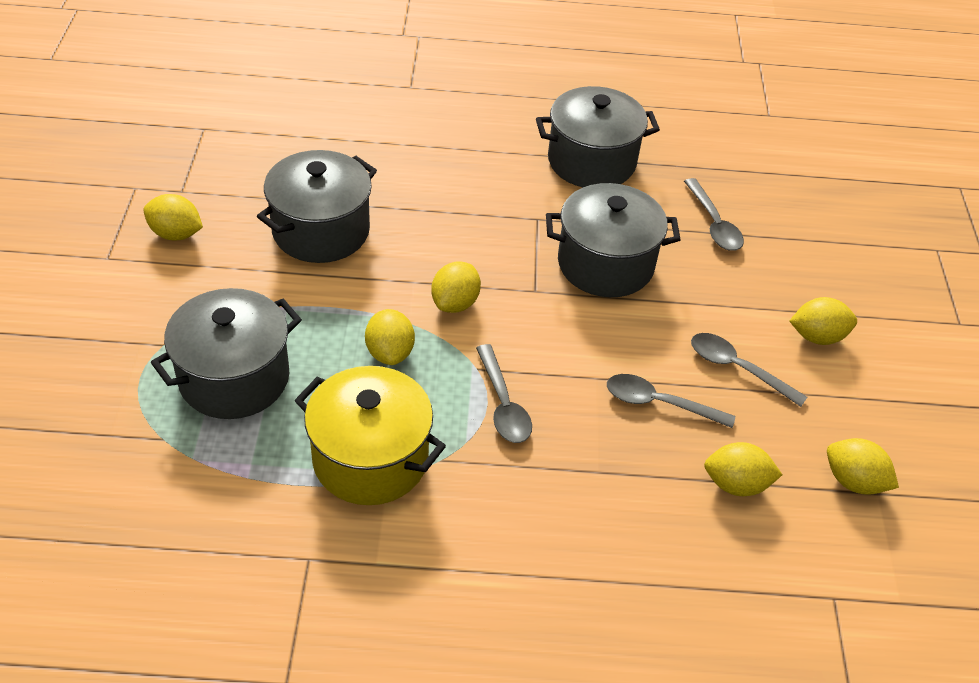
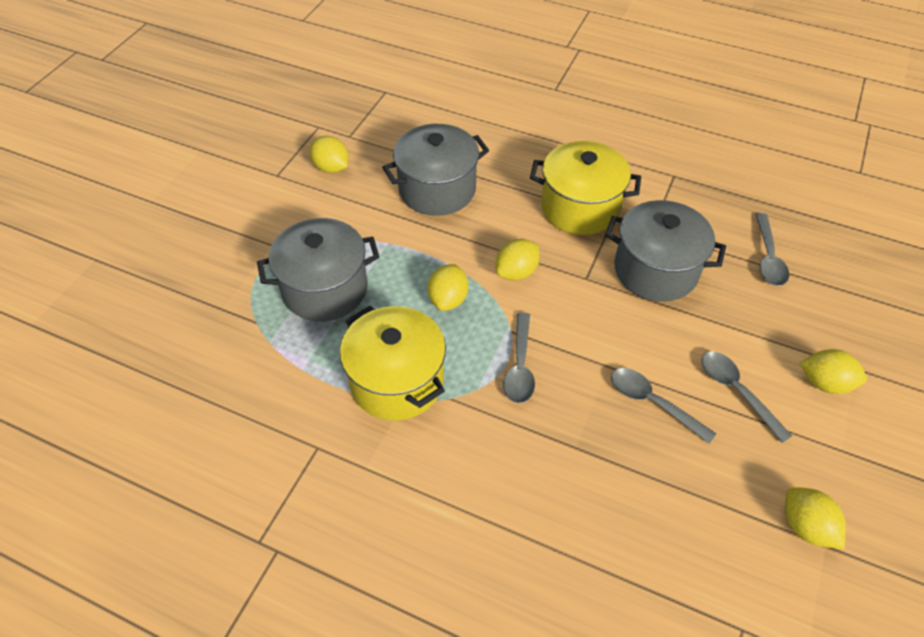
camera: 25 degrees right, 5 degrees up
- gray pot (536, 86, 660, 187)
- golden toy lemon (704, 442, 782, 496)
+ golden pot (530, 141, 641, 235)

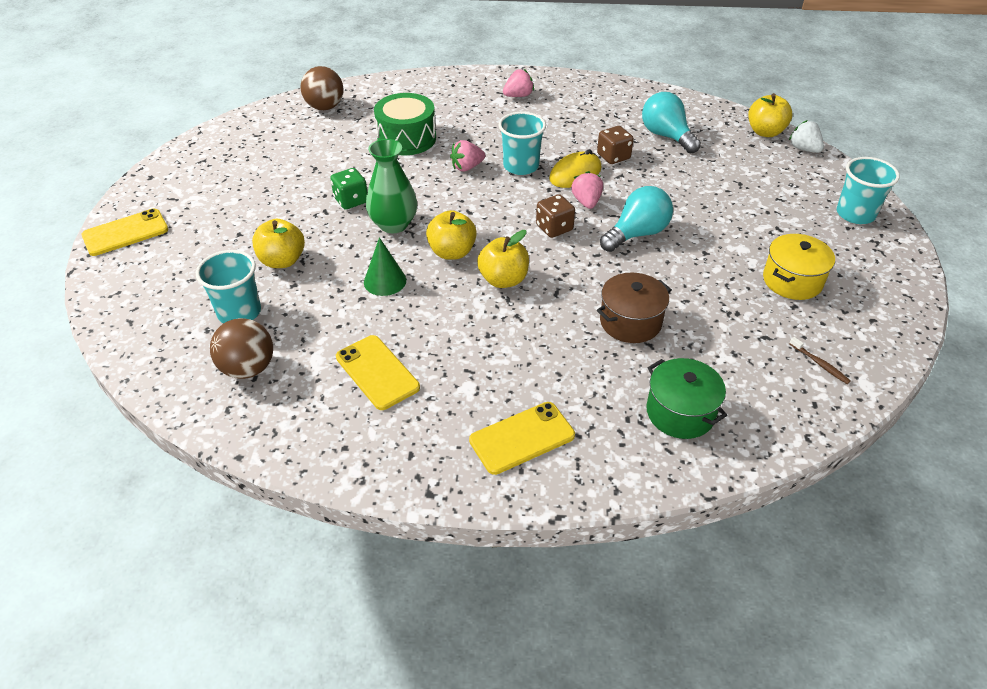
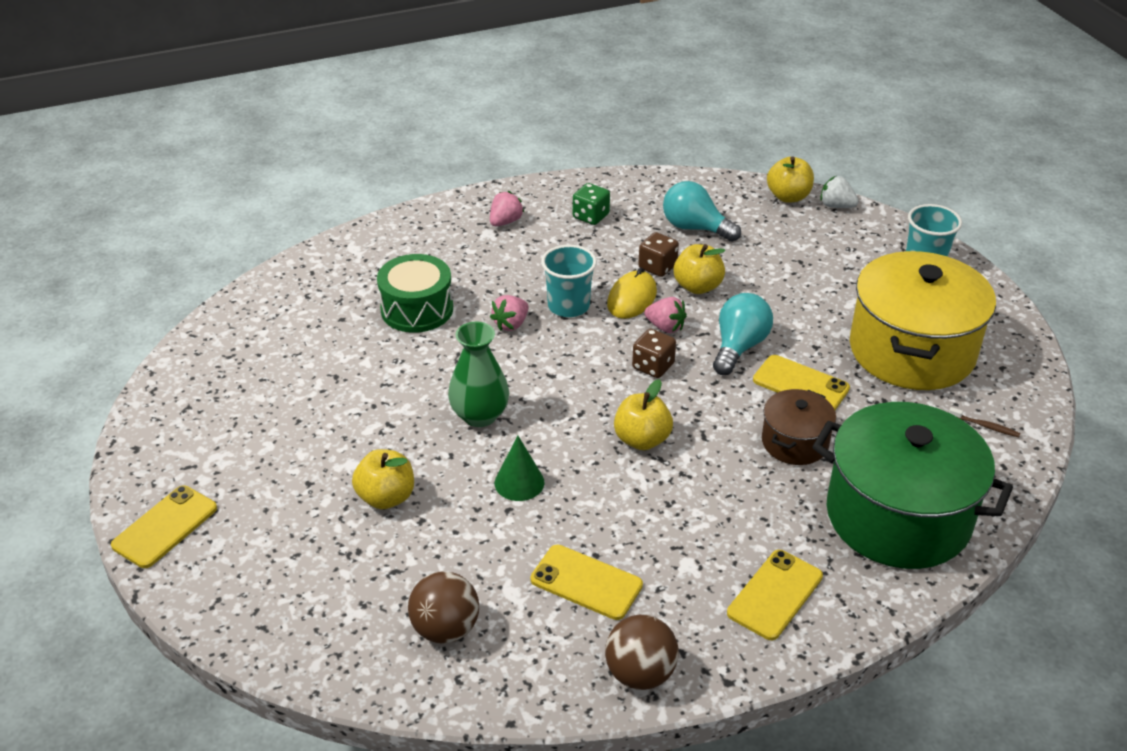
camera: 25 degrees left, 5 degrees down
~ dark brown ball (301, 66, 343, 110) to (605, 615, 679, 690)
~ leaf-green die (330, 168, 367, 209) to (573, 183, 610, 225)
~ pink toy strawberry (571, 171, 603, 209) = (644, 297, 687, 333) 150 degrees clockwise
~ golden apple fruit (426, 210, 477, 260) to (674, 244, 725, 294)
~ golden pot (763, 234, 835, 300) = (850, 251, 996, 390) x2.02
- teal cup (196, 250, 261, 324)
~ leaf-green pot (646, 358, 728, 439) = (812, 402, 1013, 569) x2.02
+ golden mobile phone (753, 355, 850, 410)

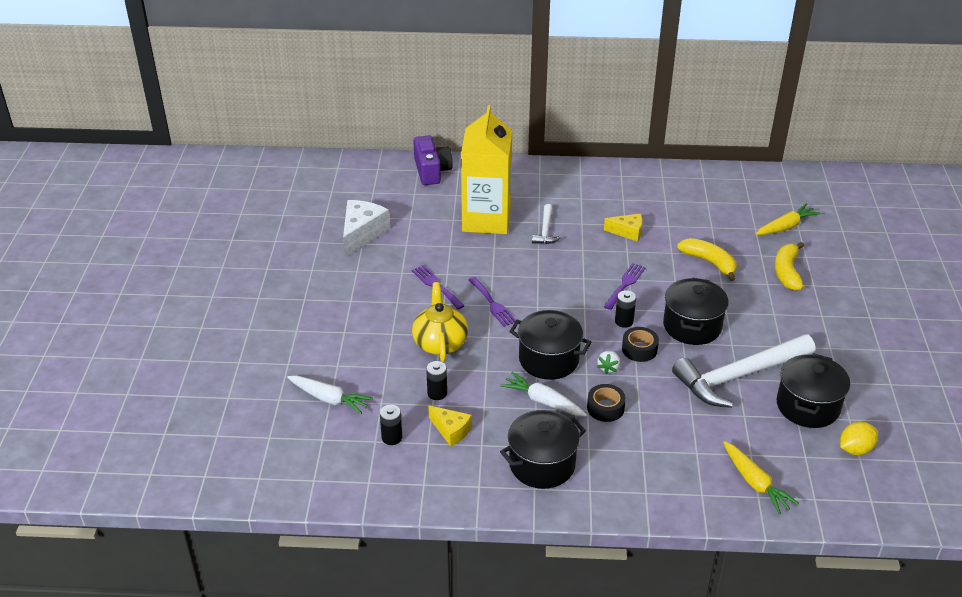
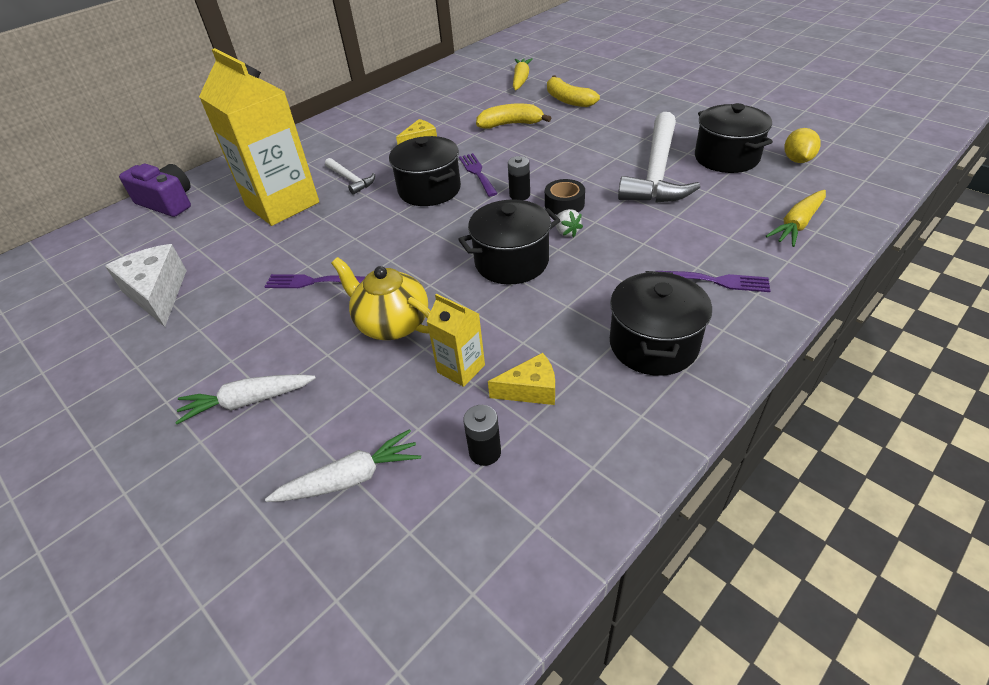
camera: 45 degrees left, 5 degrees up
~ purple dinner fork (468, 277, 516, 327) to (656, 271, 771, 292)
~ jet-black pot (663, 277, 729, 345) to (389, 136, 461, 206)
~ jet-black AA battery (426, 361, 447, 400) to golden juice carton (426, 294, 485, 387)
~ white toy carrot (500, 372, 587, 417) to (175, 374, 316, 424)
- jet-black sticky tape (587, 384, 626, 422)
~ golden toy carrot (723, 441, 799, 514) = (766, 190, 826, 247) 120 degrees clockwise

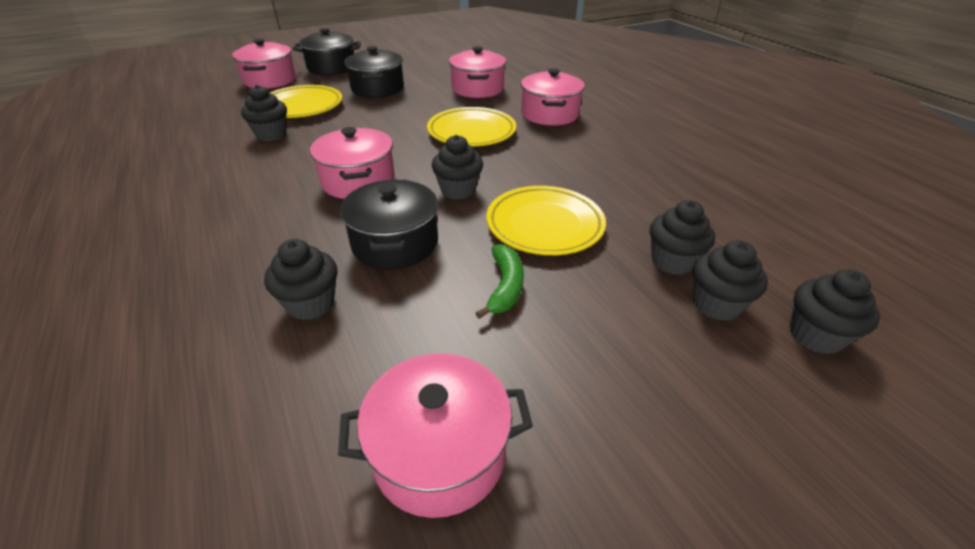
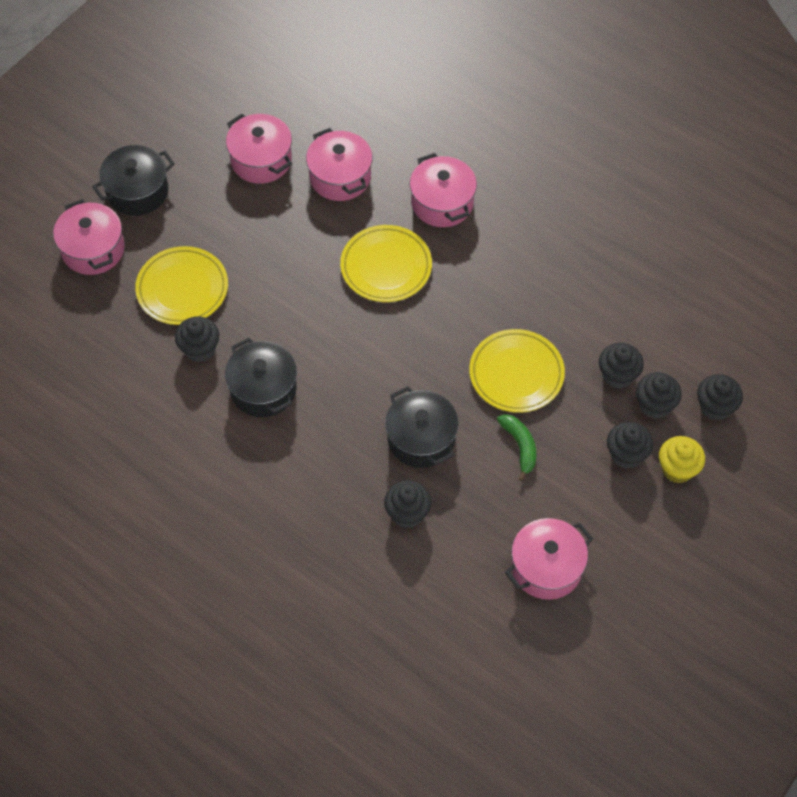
camera: 25 degrees left, 20 degrees up
~ jet-black pot (344, 46, 404, 98) to (225, 338, 297, 417)
~ pink pot (310, 127, 395, 199) to (226, 114, 292, 184)
~ jet-black muffin (432, 135, 483, 200) to (607, 422, 653, 469)
+ golden muffin (659, 436, 705, 483)

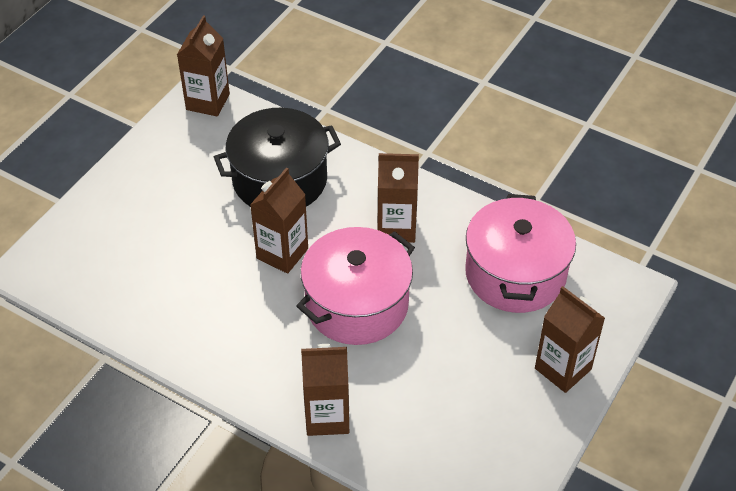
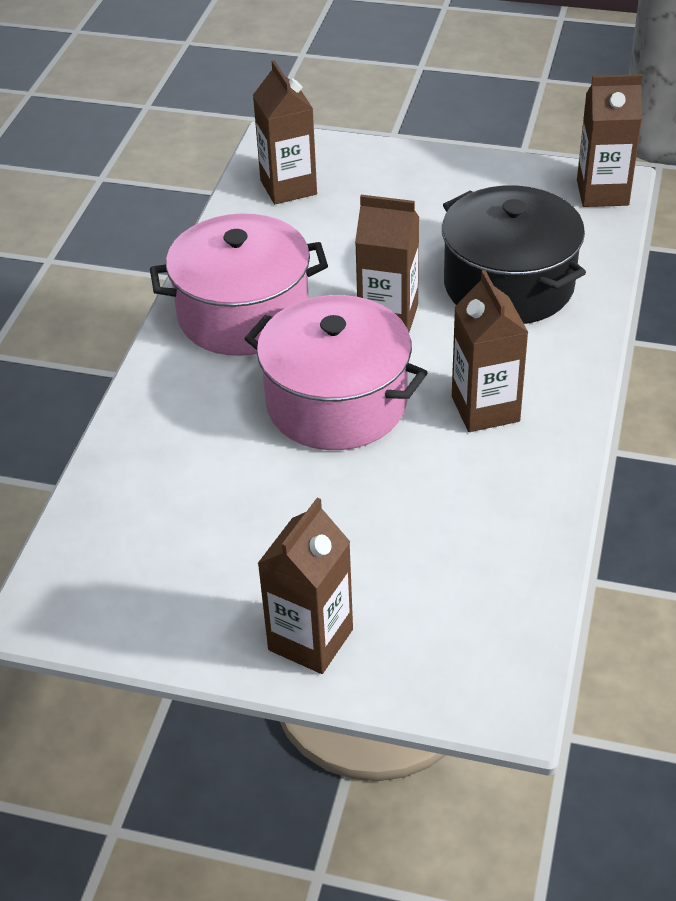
camera: 75 degrees right, 5 degrees down
~ pink pot (465, 194, 576, 313) to (150, 213, 328, 356)
~ dark brown juice carton (301, 344, 349, 436) to (253, 60, 317, 204)

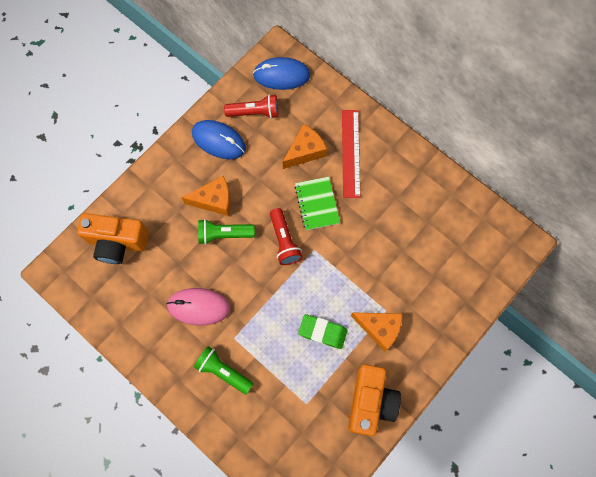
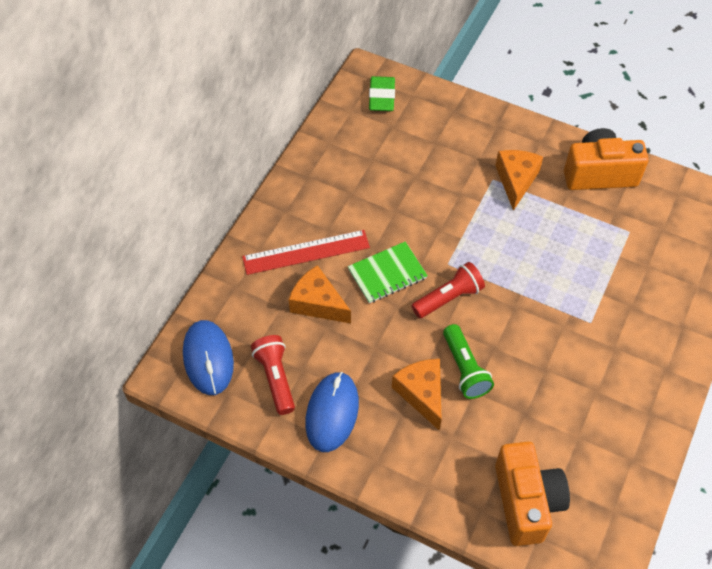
camera: 105 degrees left, 15 degrees down
- pink PC mouse (166, 288, 231, 325)
~ leaf-green pencil eraser (298, 314, 347, 349) to (369, 76, 395, 111)
- leaf-green pocket torch (194, 346, 253, 395)

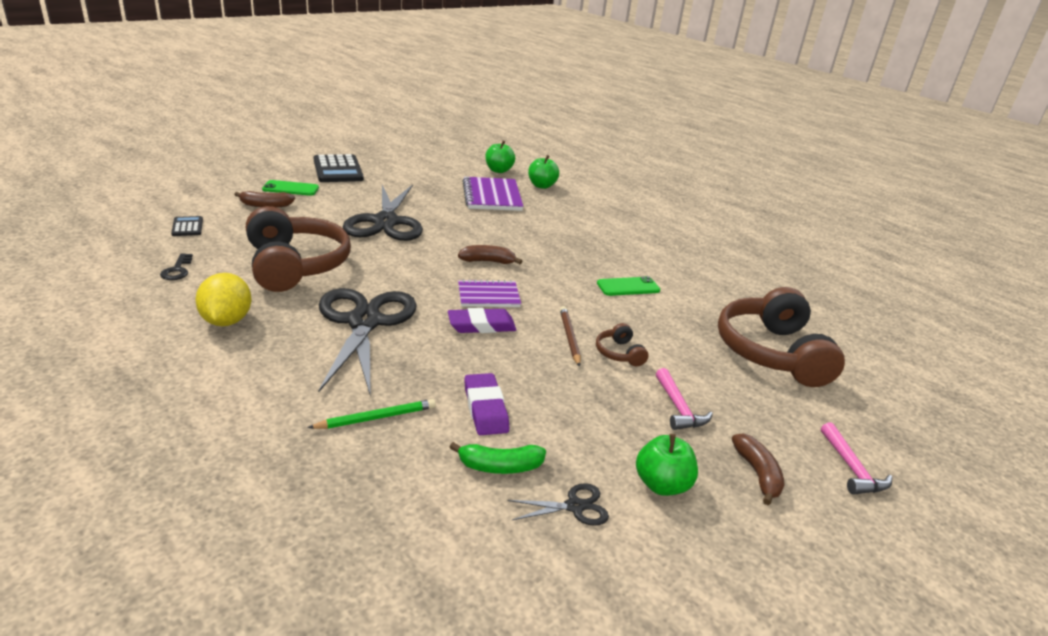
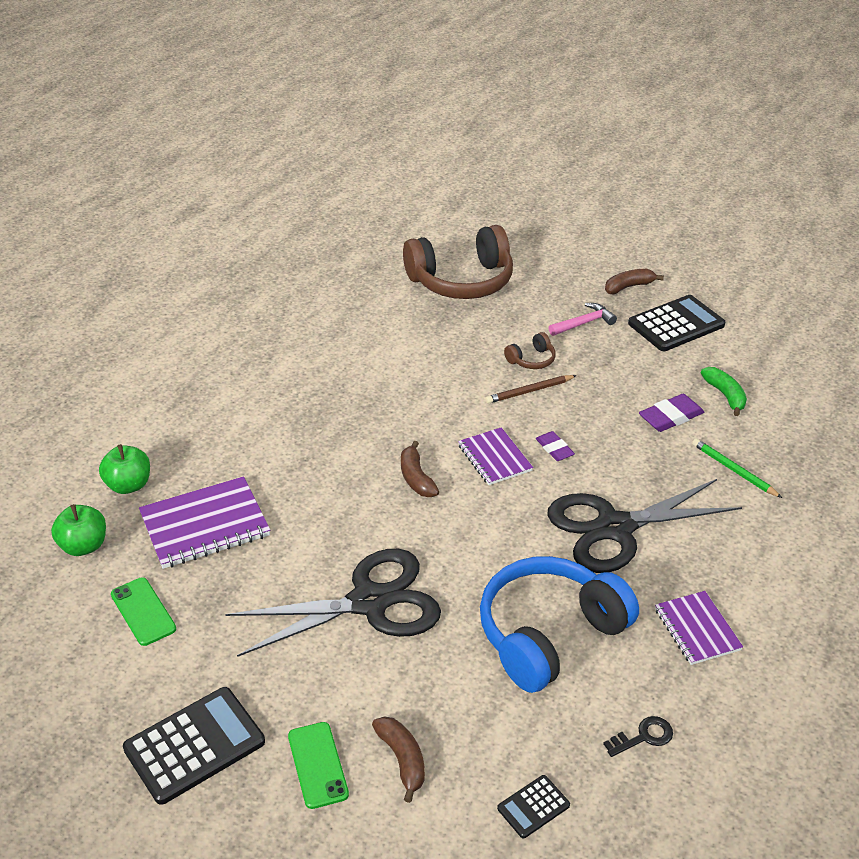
camera: 105 degrees left, 10 degrees up
~ dark brown over-ear headphones (246, 206, 351, 292) to cobalt over-ear headphones (480, 556, 639, 693)
~ golden toy lemon (195, 273, 252, 326) to purple notebook (655, 591, 743, 665)
~ leaf-green mobile phone (597, 276, 660, 296) to (111, 577, 176, 646)
~ purple pencil eraser (448, 308, 517, 333) = (536, 431, 575, 461) x0.65
- pink claw hammer (821, 423, 892, 495)
~ leaf-green apple fruit (636, 434, 698, 496) to jet-black pocket calculator (628, 295, 725, 351)
- jet-black pair of scissors (508, 483, 609, 526)

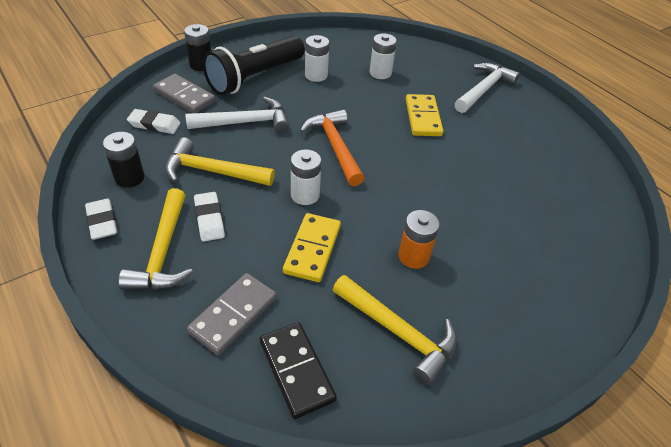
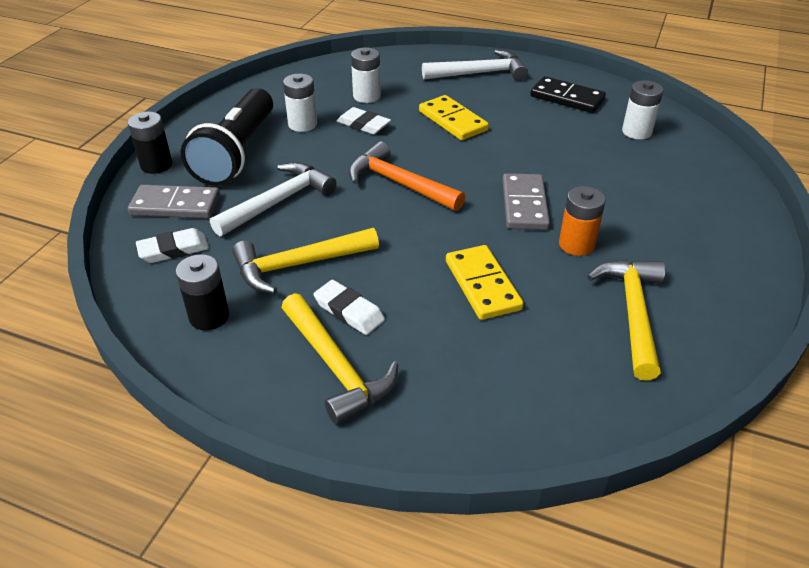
camera: 30 degrees left, 5 degrees down
~ white claw hammer (455, 63, 520, 113) = (422, 50, 528, 81) 75 degrees clockwise
~ white AA battery (291, 150, 322, 205) to (622, 81, 663, 139)
~ white pencil eraser (85, 198, 117, 240) to (337, 107, 391, 135)
~ gray domino (187, 273, 277, 355) to (503, 173, 550, 230)
~ golden claw hammer (333, 275, 457, 385) = (587, 259, 666, 381) 90 degrees counterclockwise
~ jet-black domino (260, 322, 337, 419) to (530, 76, 606, 113)

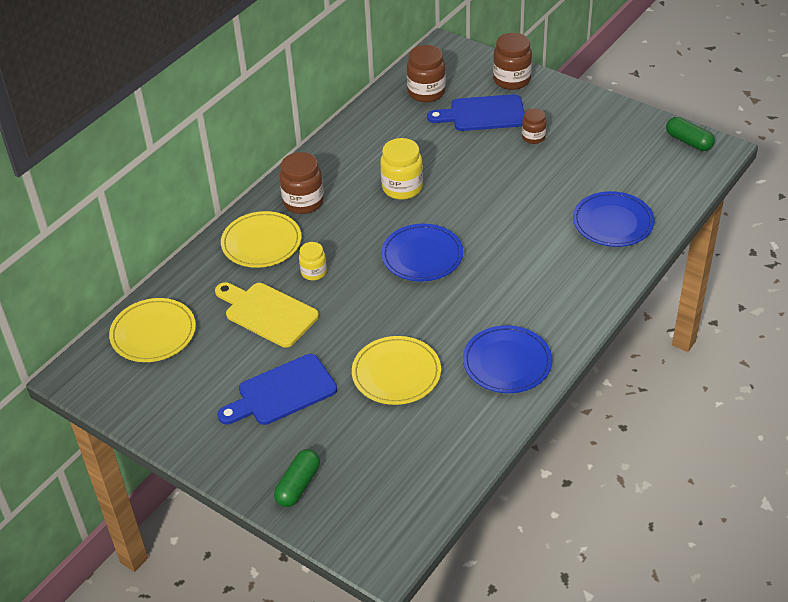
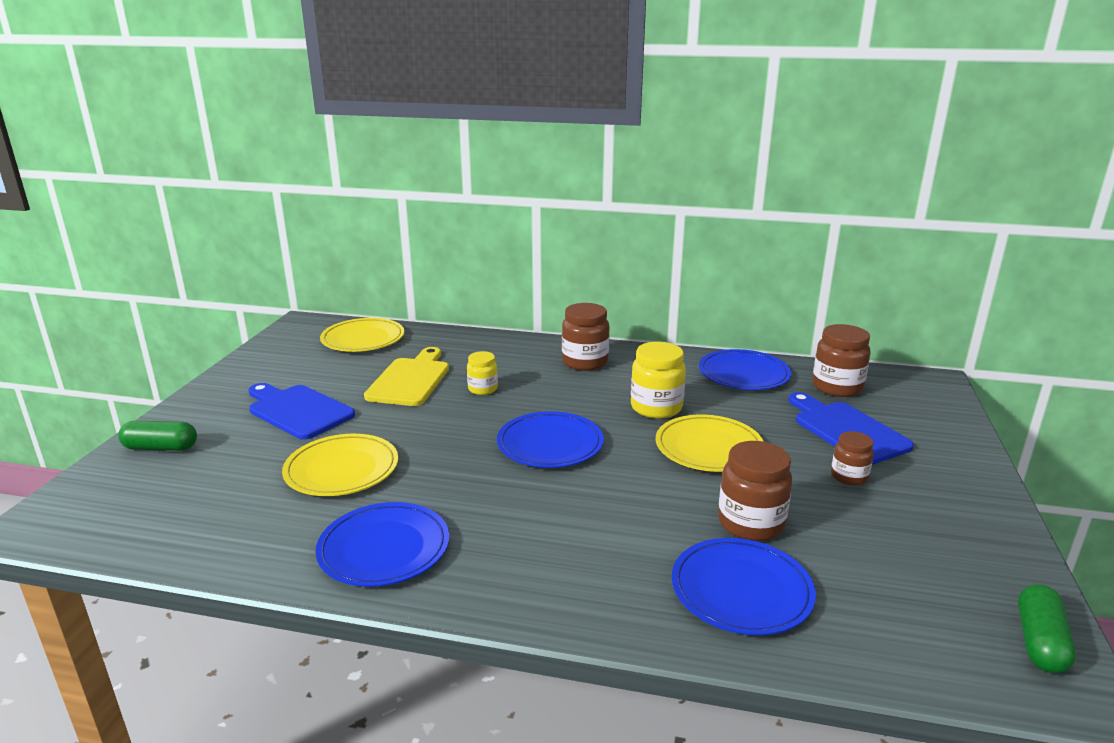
camera: 65 degrees right, 20 degrees down
~ dark brown preserve jar (493, 33, 532, 90) to (718, 441, 793, 541)
~ golden plate (221, 211, 301, 268) to (656, 415, 764, 472)
+ cobalt plate (699, 349, 791, 390)

